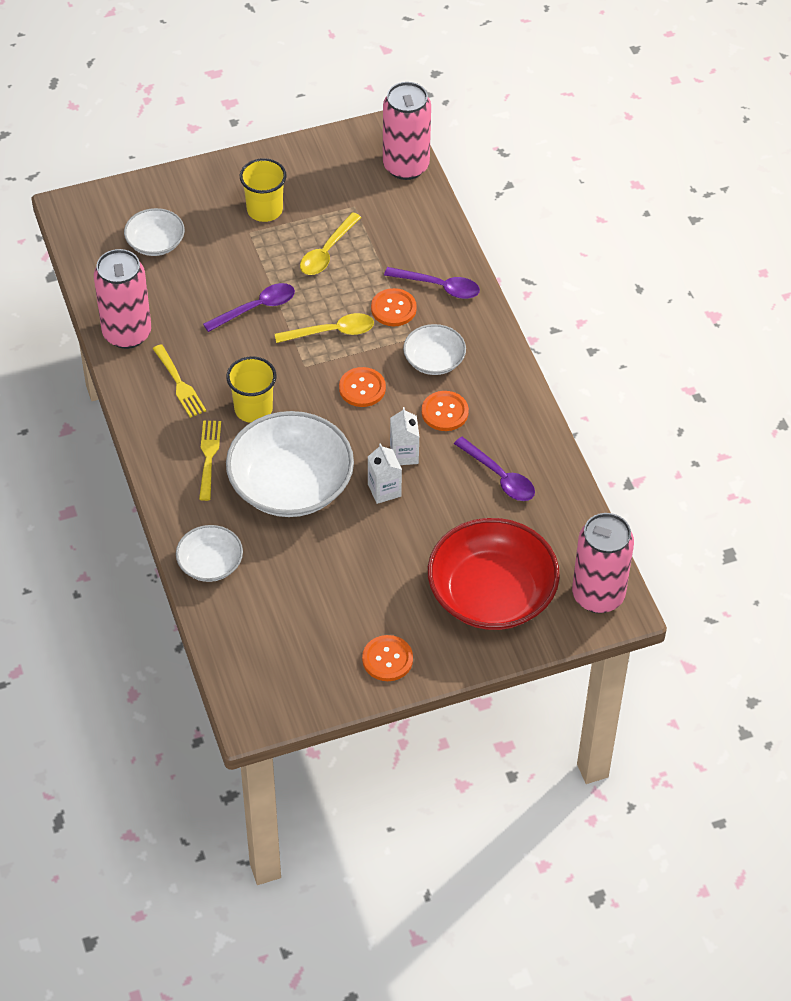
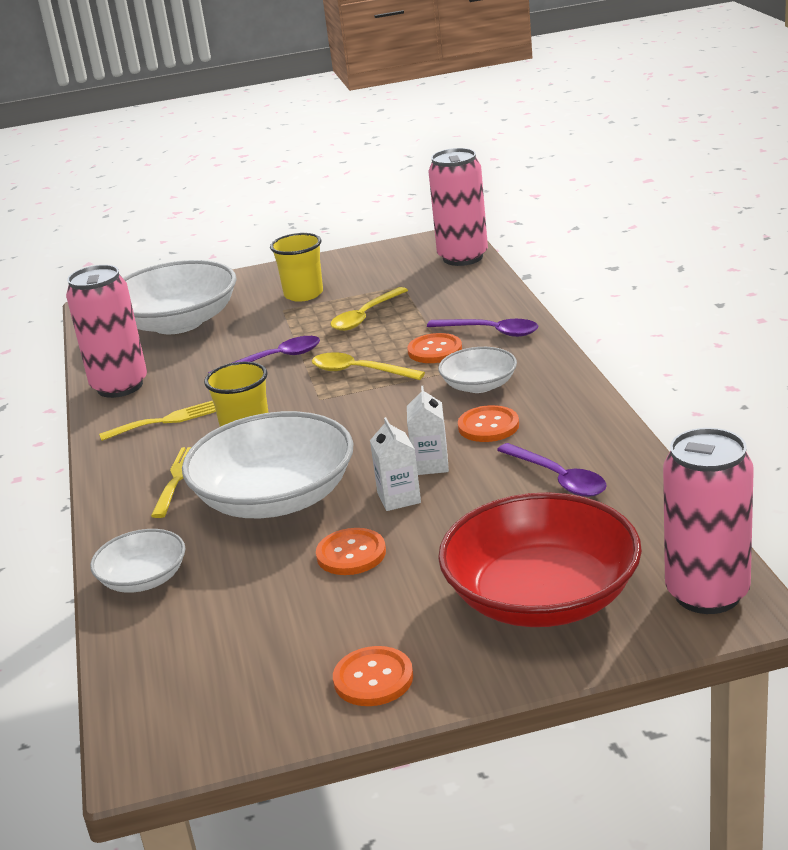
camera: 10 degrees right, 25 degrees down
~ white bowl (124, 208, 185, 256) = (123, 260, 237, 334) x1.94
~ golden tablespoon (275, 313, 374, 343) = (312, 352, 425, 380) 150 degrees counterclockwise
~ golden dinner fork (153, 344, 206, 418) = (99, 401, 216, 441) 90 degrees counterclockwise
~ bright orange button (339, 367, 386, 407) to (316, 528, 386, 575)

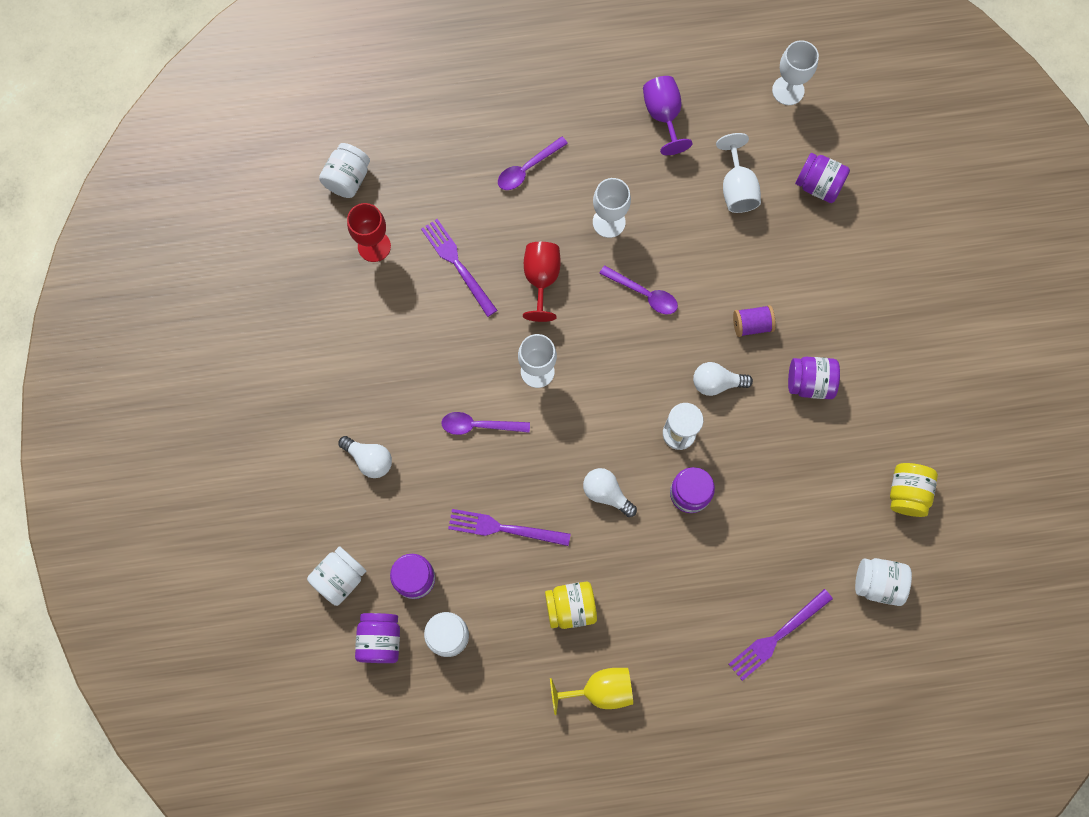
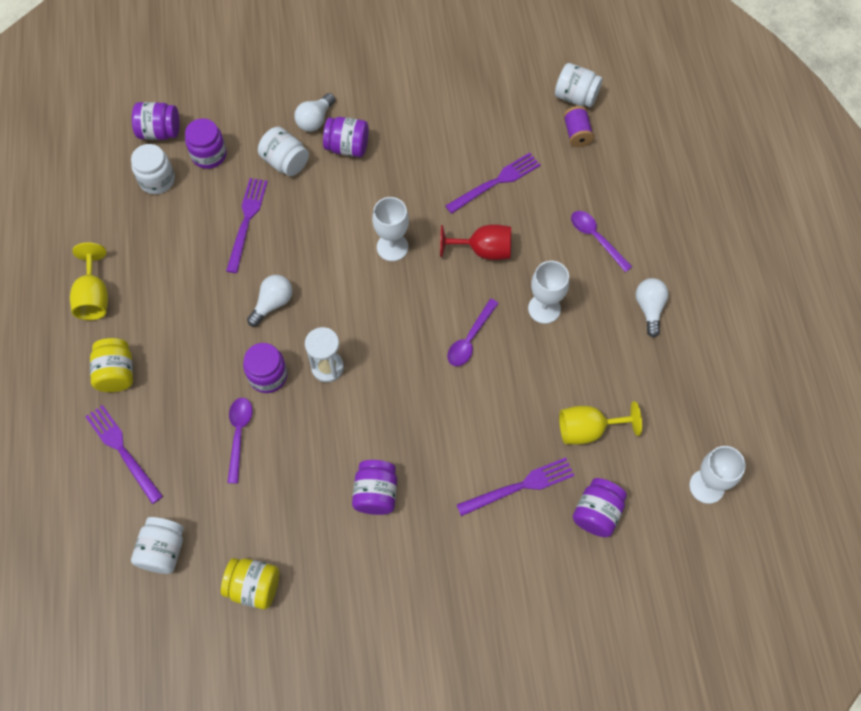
camera: 90 degrees right, 10 degrees down
- purple chalice (643, 76, 693, 155)
~ white chalice (716, 133, 761, 213) to golden chalice (559, 401, 642, 444)
- scarlet chalice (347, 203, 391, 262)
~ purple spool (733, 305, 776, 337) to (563, 106, 594, 147)
~ white lightbulb (693, 362, 753, 396) to (636, 278, 669, 337)
~ purple tablespoon (441, 412, 530, 435) to (227, 398, 252, 484)
~ white preserve jar (307, 546, 366, 606) to (258, 127, 309, 176)
~ golden preserve jar (545, 582, 597, 629) to (90, 338, 133, 392)
+ purple preserve jar (323, 117, 369, 157)
+ purple dinner fork (457, 457, 575, 516)

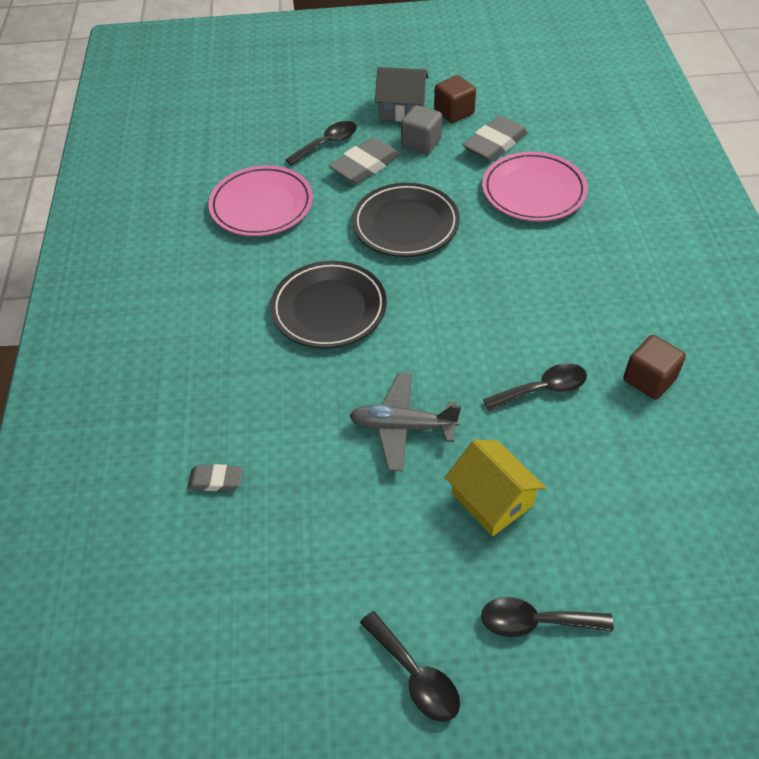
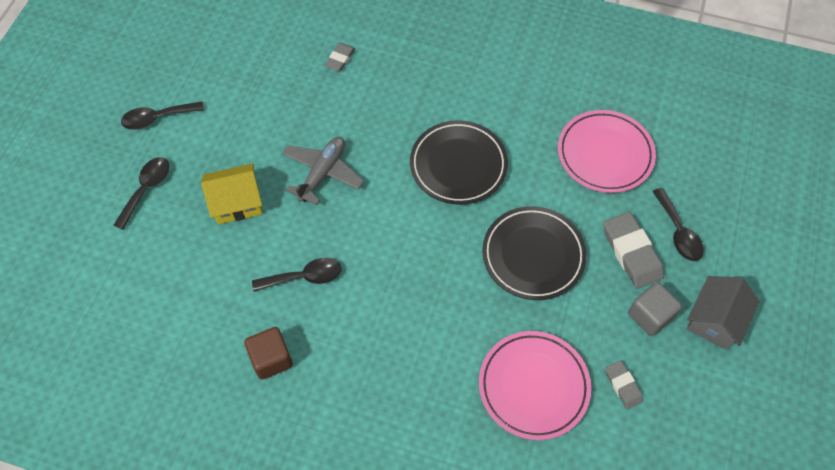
camera: 110 degrees right, 10 degrees up
- dark brown solid cube (434, 75, 476, 123)
~ gray pencil eraser (463, 116, 528, 162) = (605, 360, 643, 409) x0.56
~ jet-black tablespoon (483, 363, 587, 411) = (252, 258, 342, 292) 105 degrees counterclockwise

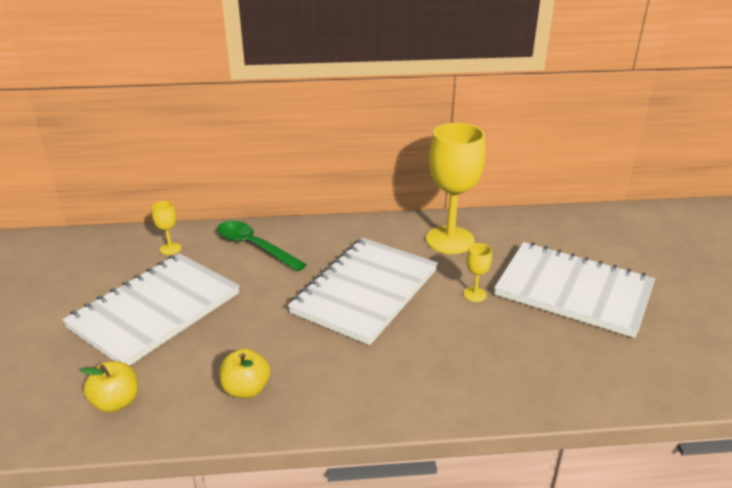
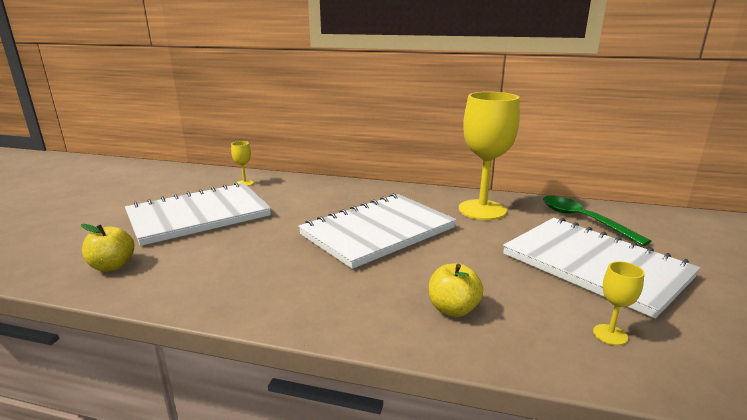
camera: 20 degrees right, 10 degrees down
~ leaf-green tablespoon (217, 221, 307, 271) to (543, 196, 651, 246)
~ golden chalice (464, 243, 492, 302) to (593, 261, 644, 345)
~ golden apple fruit (219, 348, 270, 398) to (429, 263, 483, 317)

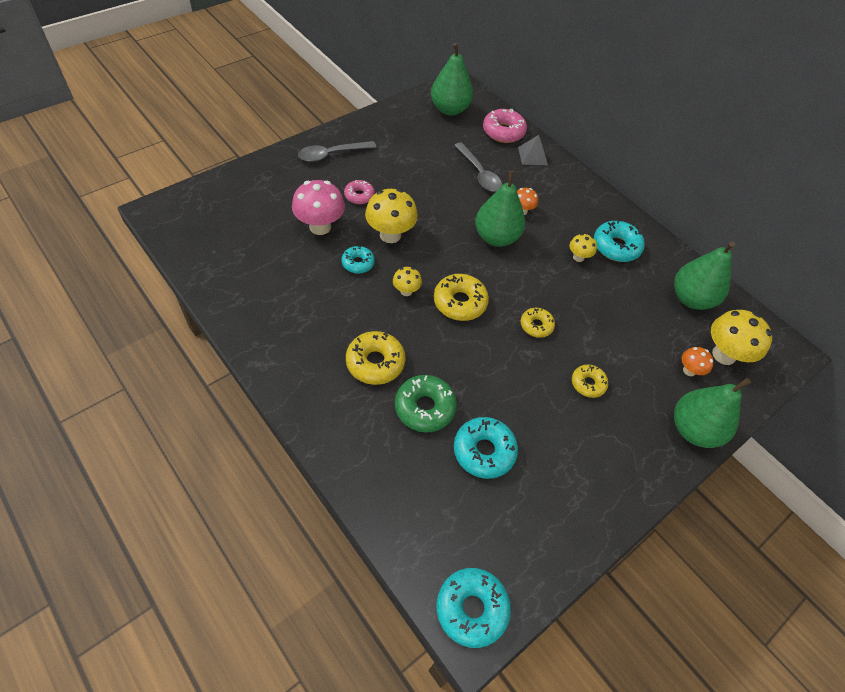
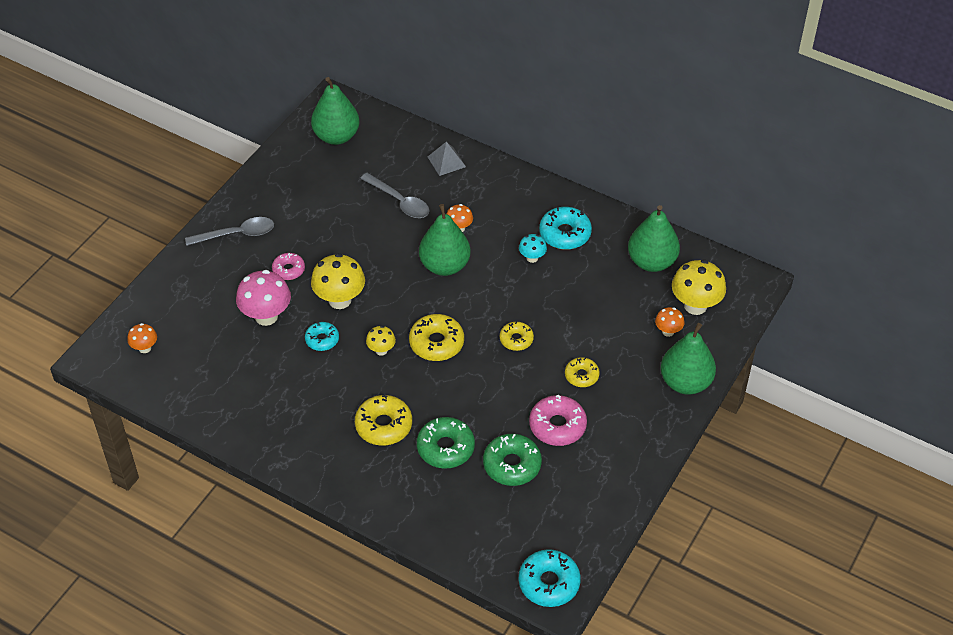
camera: 15 degrees left, 5 degrees down
~ pink doughnut (483, 109, 527, 143) to (529, 395, 587, 446)
~ gray tablespoon (298, 141, 376, 162) = (185, 217, 274, 246) 150 degrees counterclockwise
~ golden mushroom (570, 233, 597, 262) to teal mushroom (519, 234, 547, 263)
~ teal doughnut (454, 417, 518, 479) to leaf-green doughnut (483, 434, 542, 486)
+ bright orange mushroom (127, 323, 157, 353)

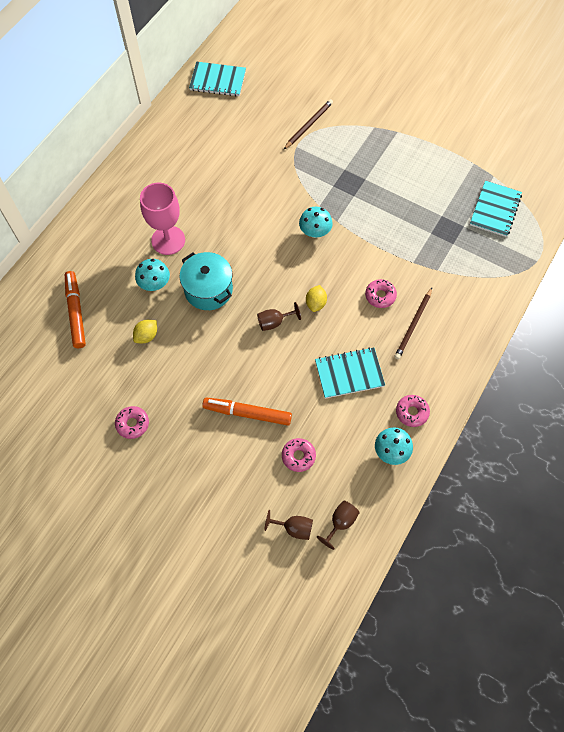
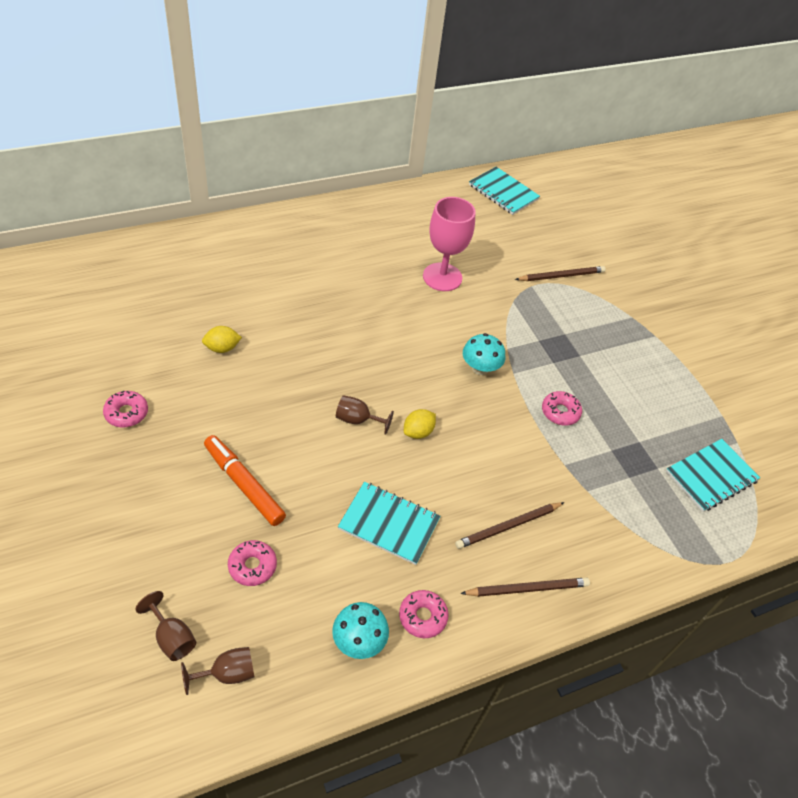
camera: 30 degrees right, 15 degrees down
~ pink chalice (140, 183, 185, 255) to (423, 197, 476, 291)
- teal pot (180, 252, 233, 310)
- teal mushroom (135, 259, 170, 291)
- bright orange marker pen (65, 271, 86, 348)
~ pink doughnut (365, 279, 397, 308) to (542, 391, 582, 426)
+ dark brown pencil (460, 578, 590, 597)

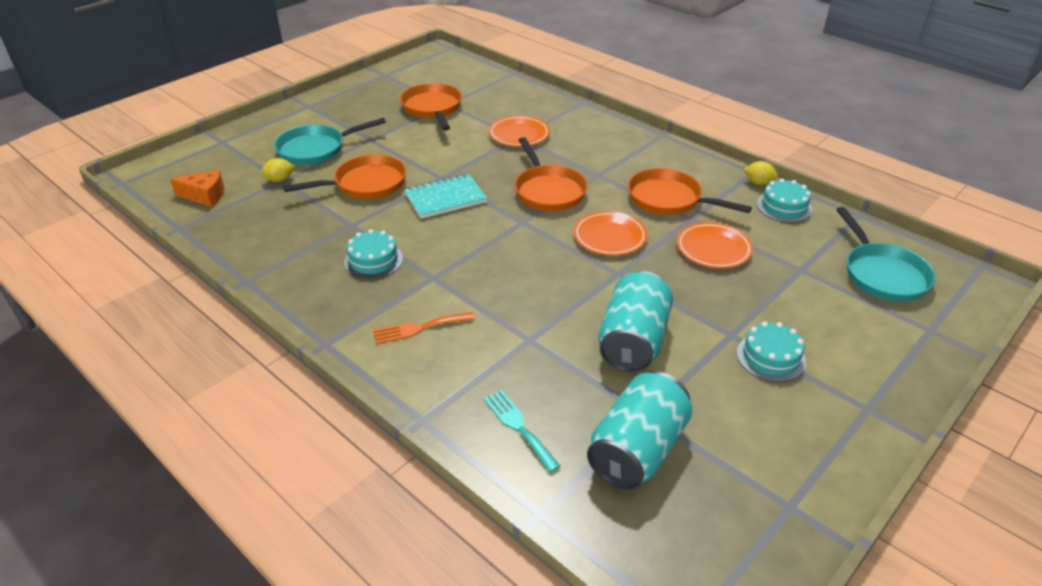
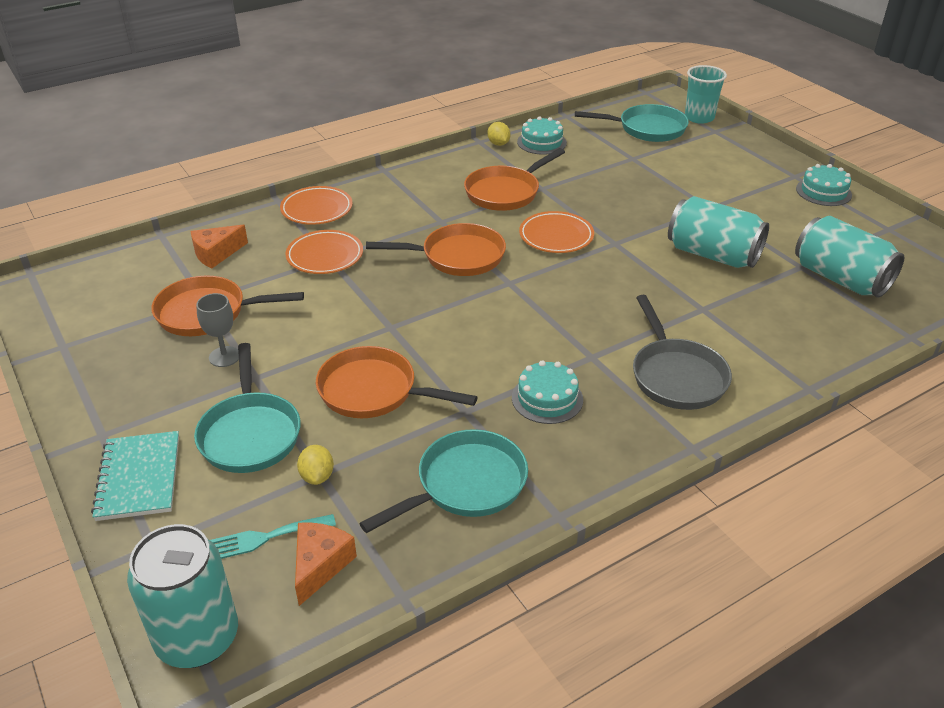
camera: 75 degrees left, 0 degrees up
~ bright orange frying pan (283, 155, 406, 199) = (316, 346, 477, 418) 60 degrees counterclockwise
~ golden toy lemon (743, 161, 778, 185) = (487, 122, 511, 146) 60 degrees counterclockwise
~ teal notebook (404, 174, 487, 219) to (91, 431, 179, 521)
~ bright orange plate (677, 222, 753, 268) to (280, 186, 353, 225)
~ bright orange dinner fork (373, 312, 475, 344) to gray frying pan (633, 295, 732, 410)
~ teal gateau (737, 322, 806, 382) to (796, 164, 852, 206)
~ teal dinner fork (484, 390, 561, 473) to (210, 514, 336, 559)
+ teal cup (685, 65, 727, 124)
+ bright orange cheese (191, 225, 248, 269)
+ gray chalice (196, 293, 239, 367)
+ teal frying pan (359, 429, 528, 533)
+ teal soda can (127, 524, 238, 668)

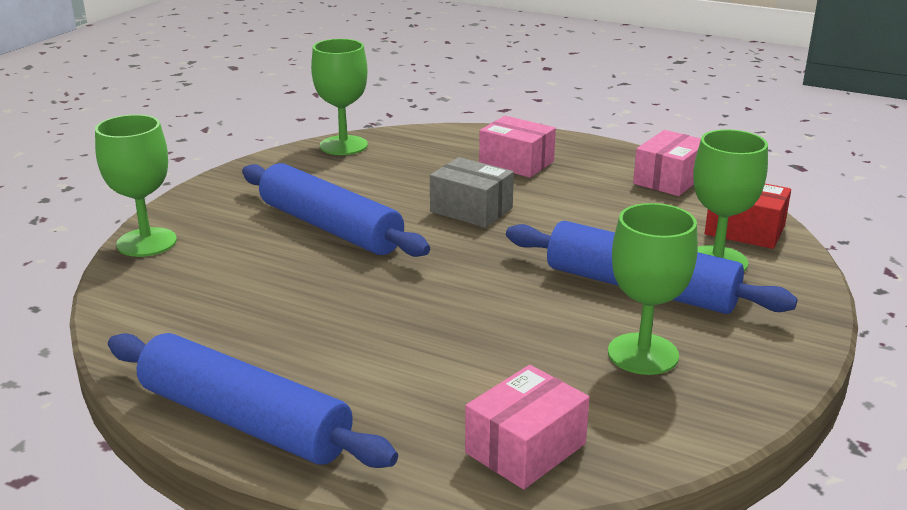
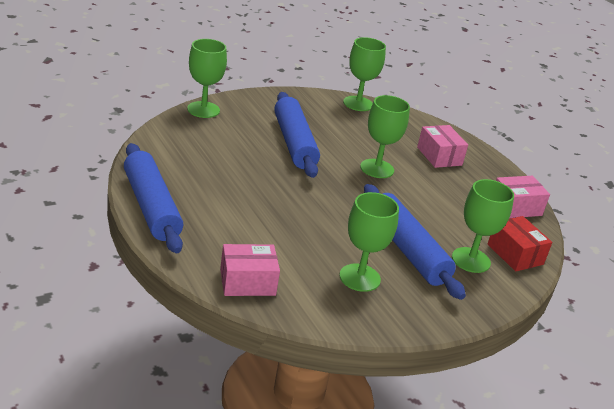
camera: 30 degrees right, 5 degrees up
~ gray package (430, 157, 514, 228) to leaf-green chalice (360, 95, 410, 178)

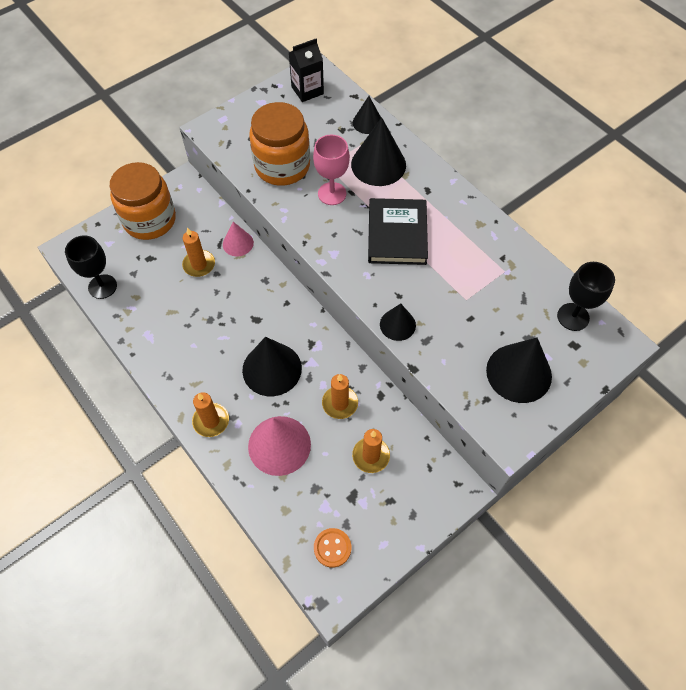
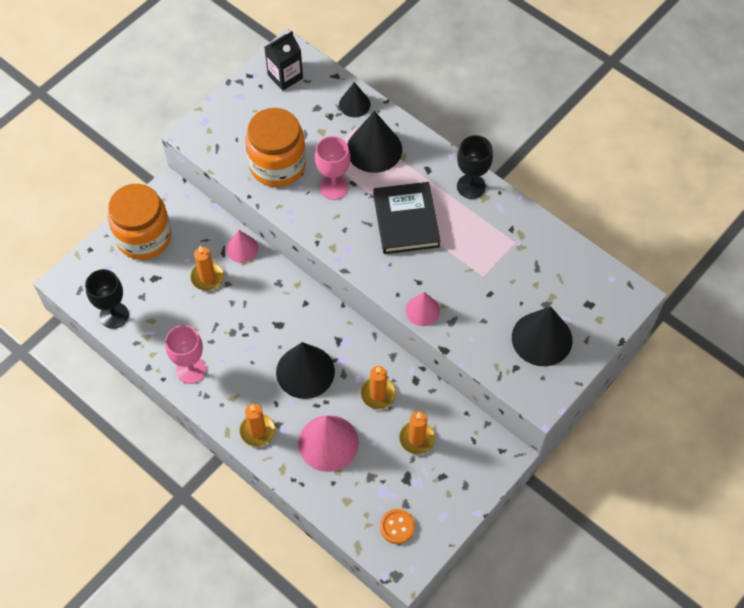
camera: 10 degrees left, 0 degrees up
~ jet-black chalice (557, 262, 615, 331) to (457, 135, 493, 199)
~ jet-black cone (380, 303, 416, 341) to pink cone (406, 292, 440, 326)
+ pink chalice (165, 325, 206, 384)

